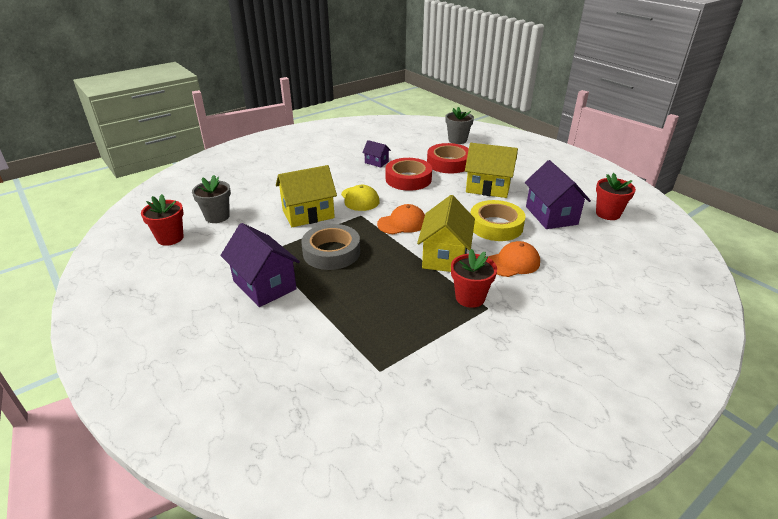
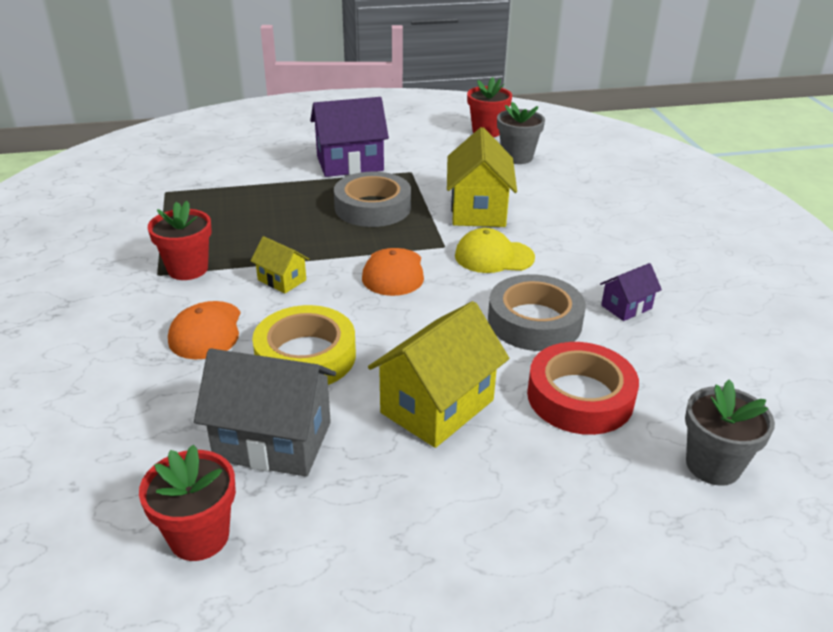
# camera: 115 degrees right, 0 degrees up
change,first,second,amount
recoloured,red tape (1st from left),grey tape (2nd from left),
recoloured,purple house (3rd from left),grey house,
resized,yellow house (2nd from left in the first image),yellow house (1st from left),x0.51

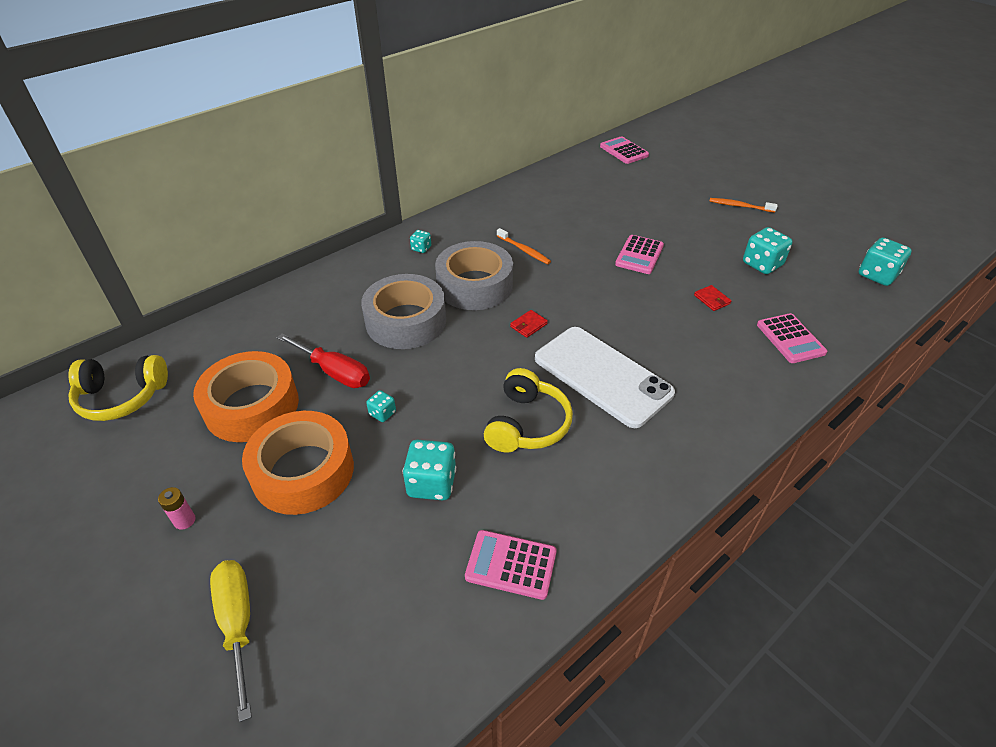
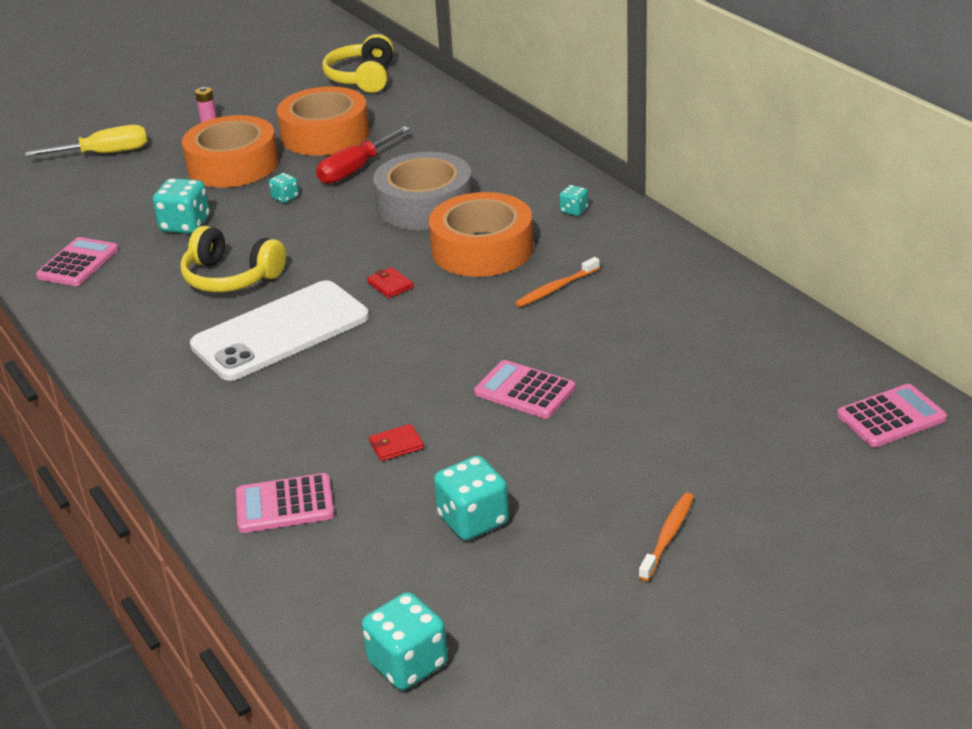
# camera: 100 degrees right, 10 degrees down
change,first,second,amount
recoloured,grey tape (2nd from left),orange tape (3rd from left),

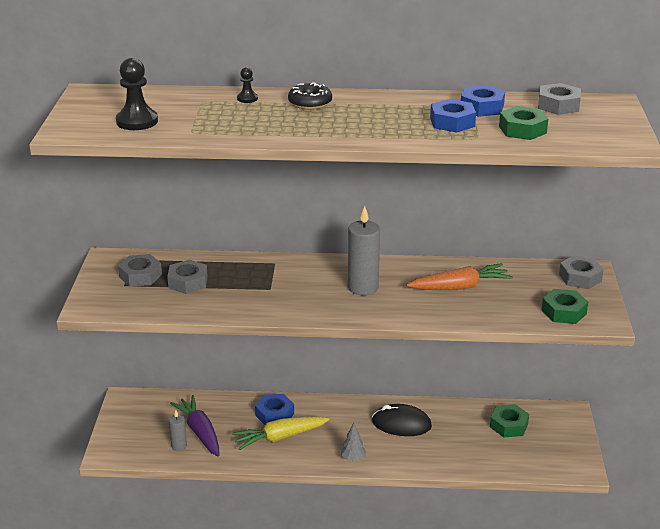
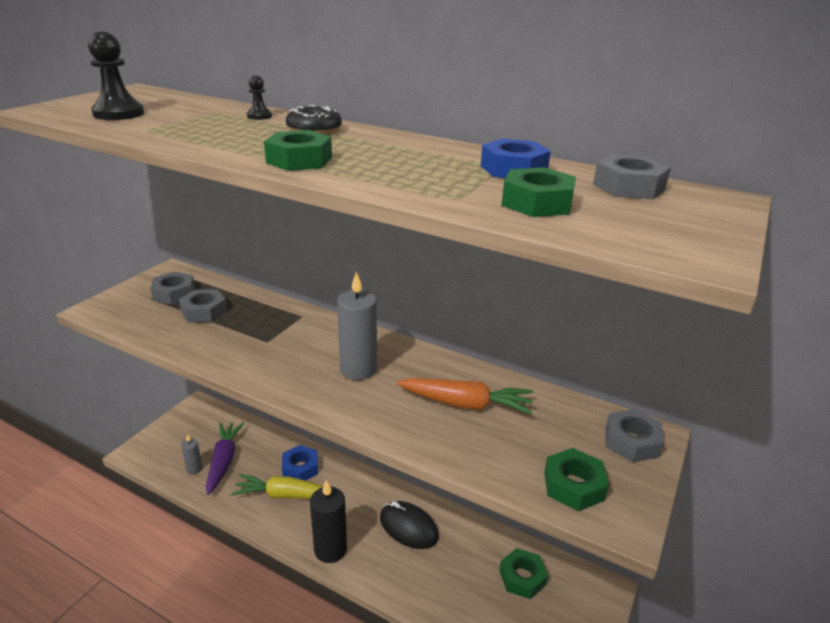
# camera: 25 degrees right, 0 degrees up
change,first,second,amount
removed,blue nut (2nd from left),,
added,,green nut (1st from left),
replaced,grey tree,black candle,

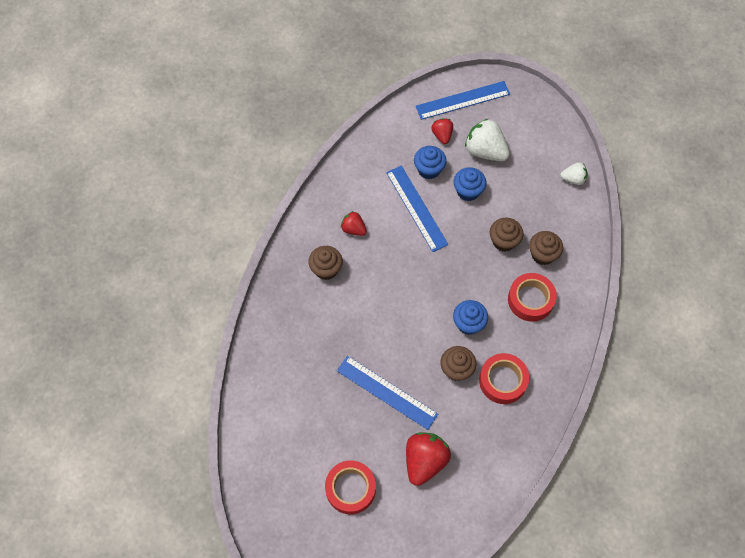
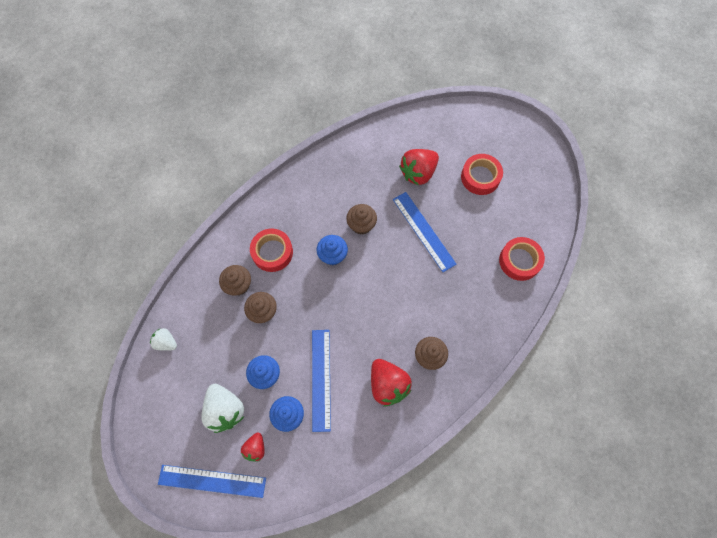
# camera: 155 degrees left, 5 degrees up
change,first,second,amount
moved,red tape (2nd from left in the first image),red tape (3rd from left),
resized,red strawberry (1st from left in the first image),red strawberry (2nd from left),x1.77

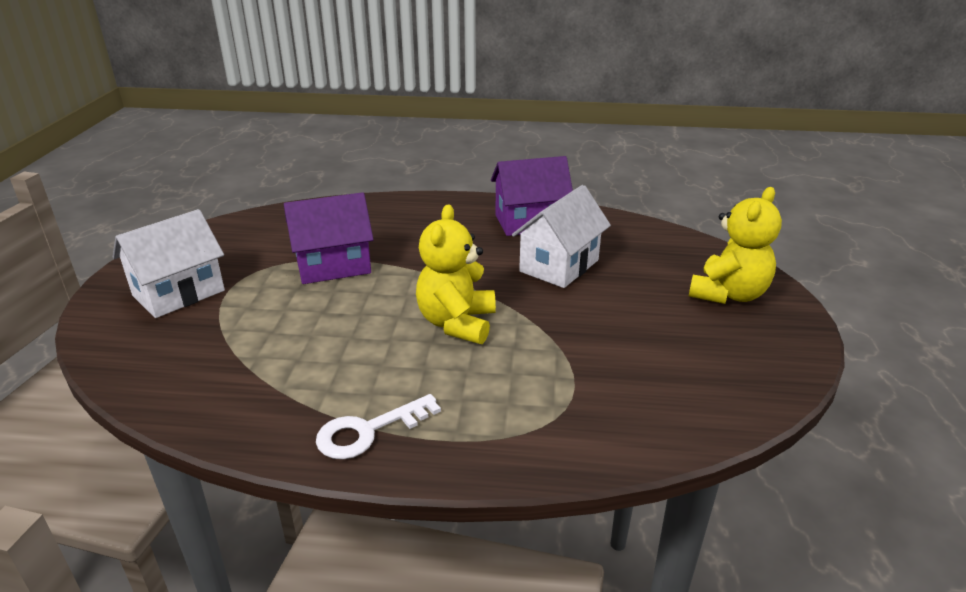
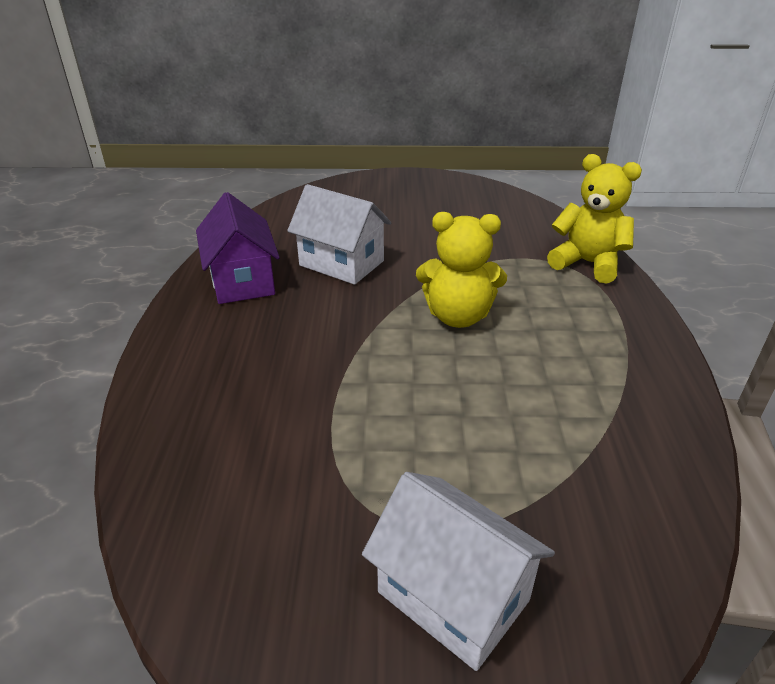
# camera: 95 degrees left, 5 degrees up
change,first,second,amount
removed,purple house (1st from left),,
removed,white key,,
moved,yellow teddy bear (2nd from left),,

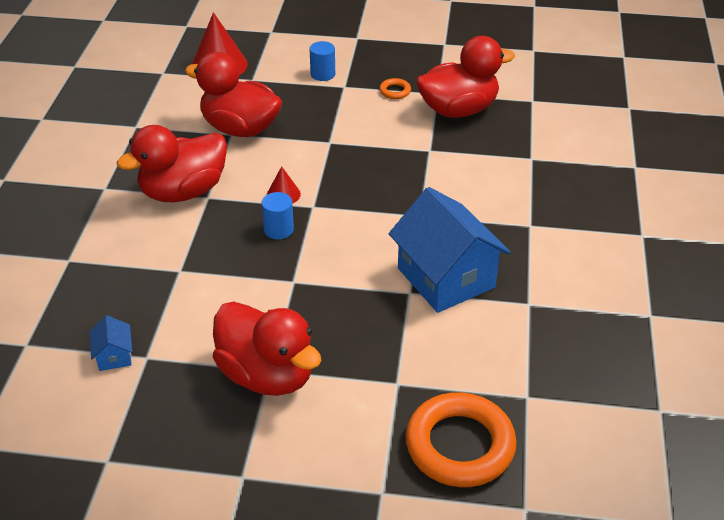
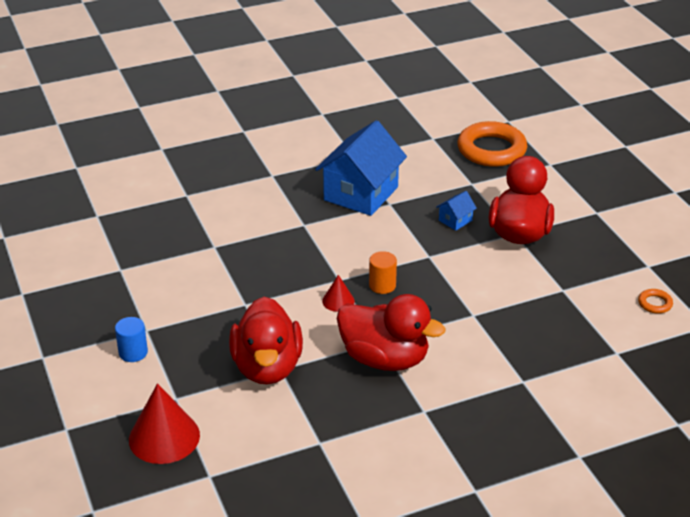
# camera: 120 degrees left, 5 degrees down
change,first,second,amount
removed,red duck (4th from left),,
moved,blue house (1st from left in the first image),blue house (2nd from left),
moved,orange ring (1st from left in the first image),orange ring (2nd from left),
recoloured,blue cylinder (1st from left),orange cylinder,

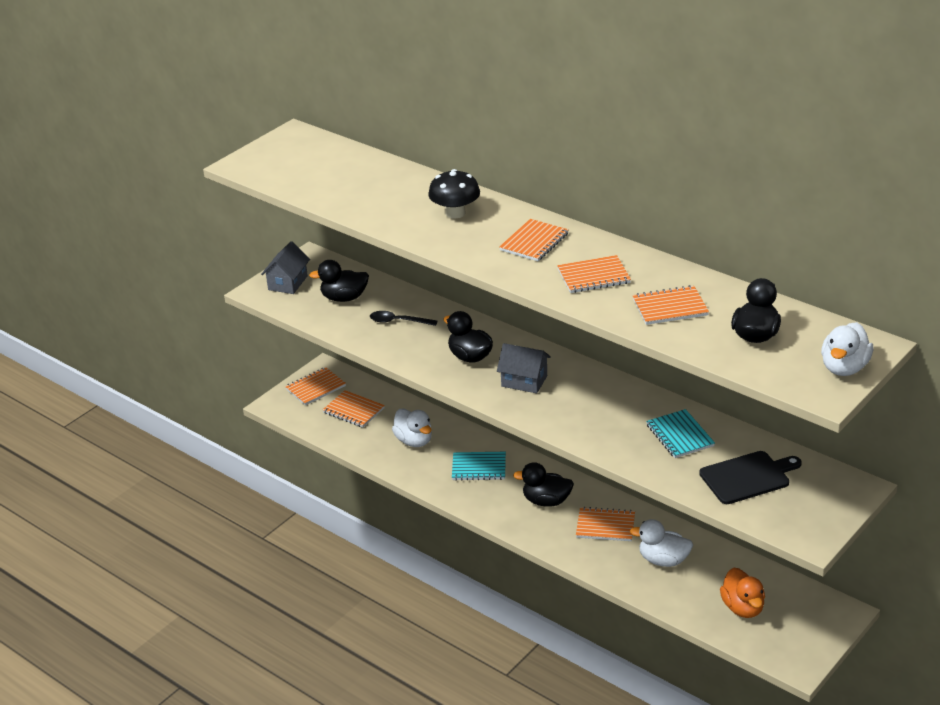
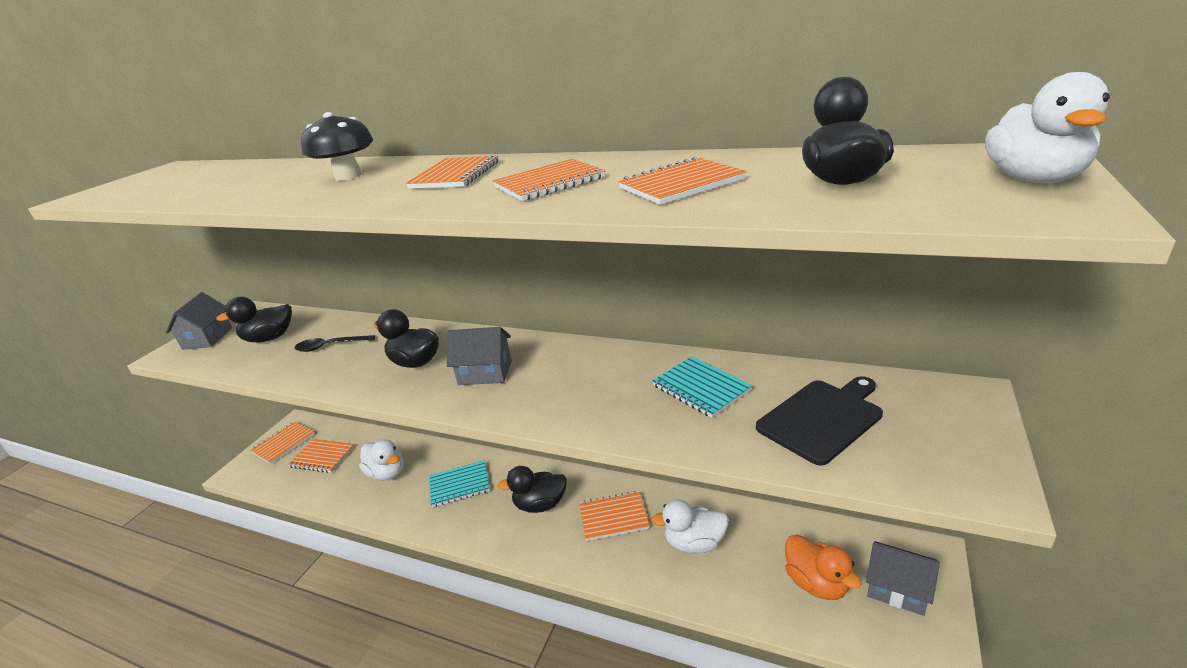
# camera: 15 degrees left, 5 degrees down
change,first,second,amount
added,,grey house (3rd from left),

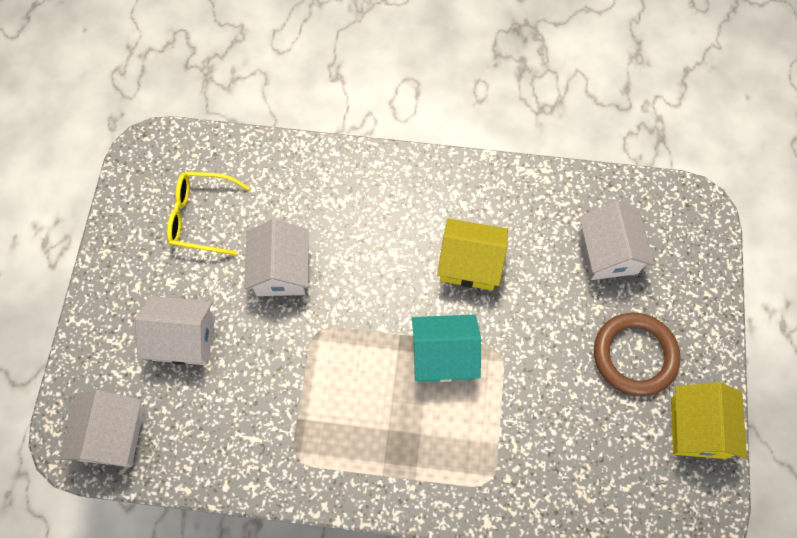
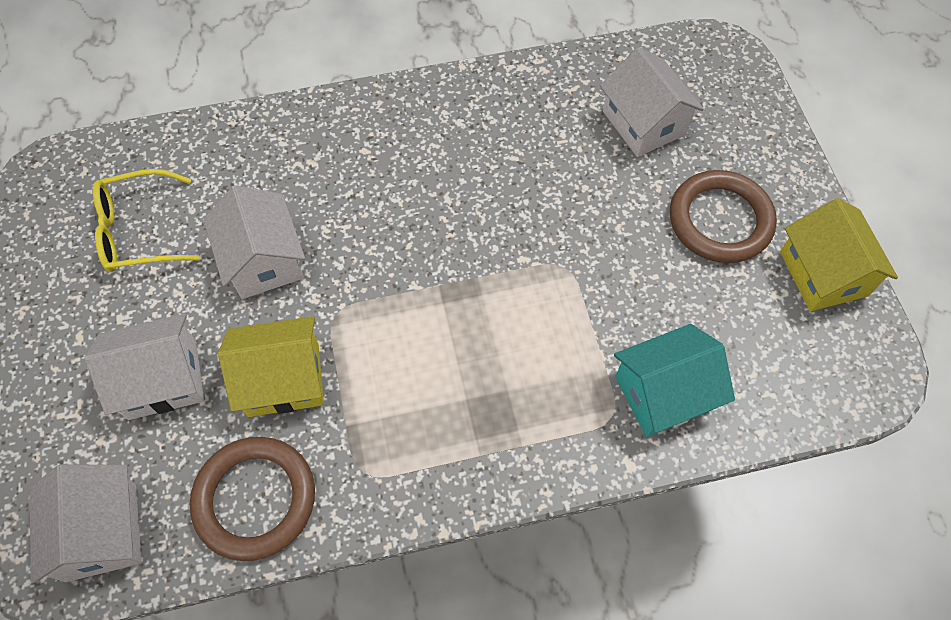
# camera: 20 degrees left, 5 degrees down
change,first,second,amount
added,,brown ring (1st from left),
moved,turquoise house,,
moved,yellow house (1st from left),,

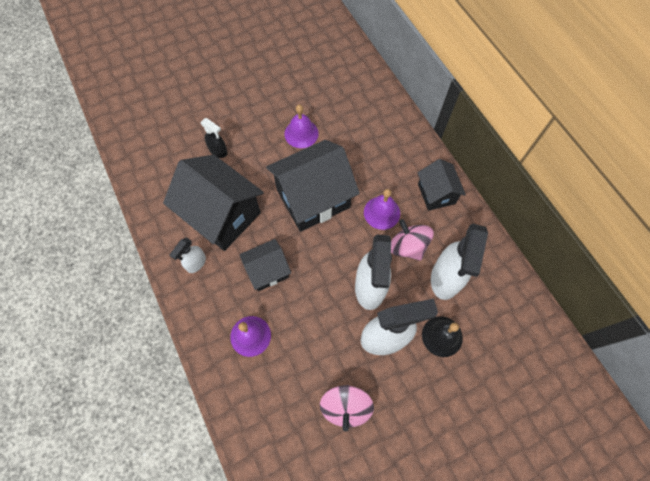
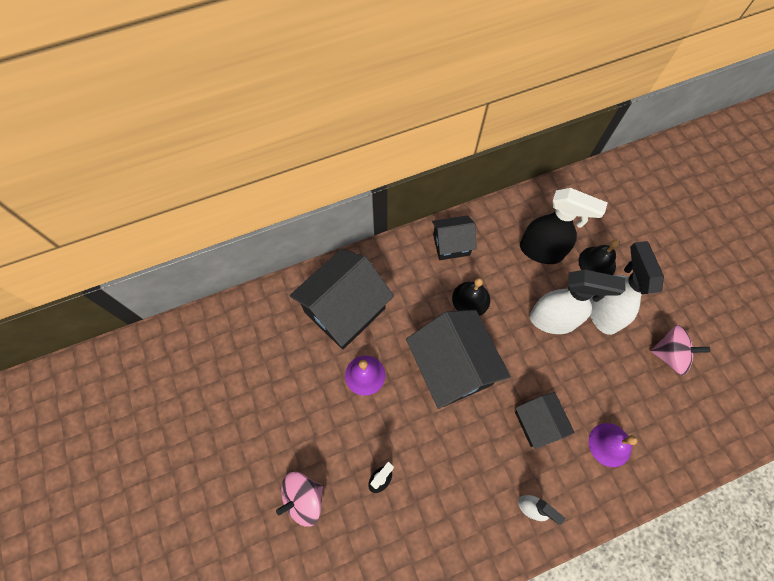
# camera: 85 degrees left, 0 degrees up
change,first,second,amount
moved,black house (1st from left),,
moved,pink spinning top (2nd from left in the first image),pink spinning top (1st from left),
recoloured,purple bell (3rd from left),black bell (1st from left),
recoloured,white spray bottle (4th from left),black spray bottle (2nd from left),

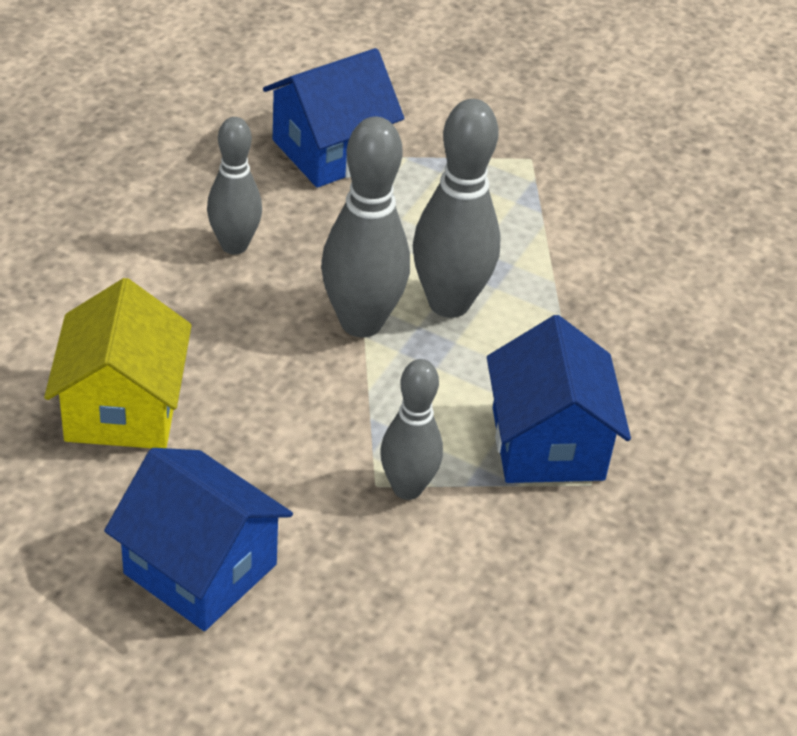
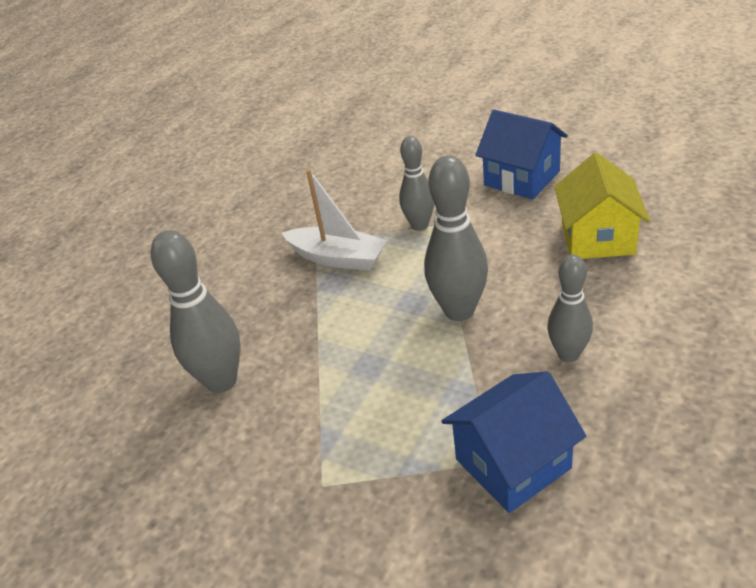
# camera: 170 degrees left, 5 degrees down
change,first,second,amount
moved,grey bowling pin (4th from left in the first image),grey bowling pin (1st from left),
replaced,blue house (3rd from left),white boat,

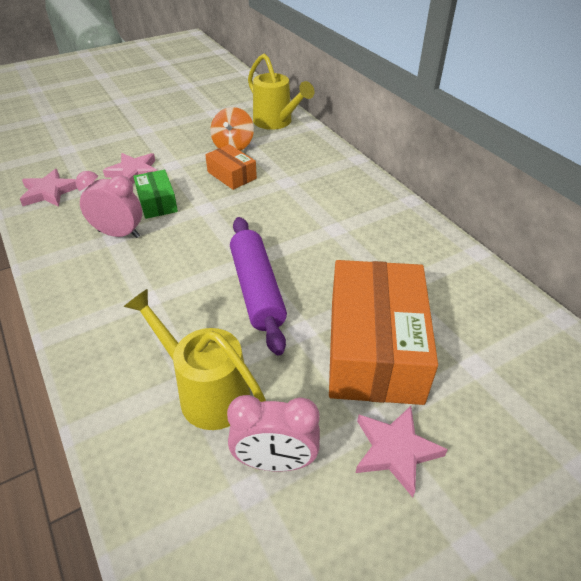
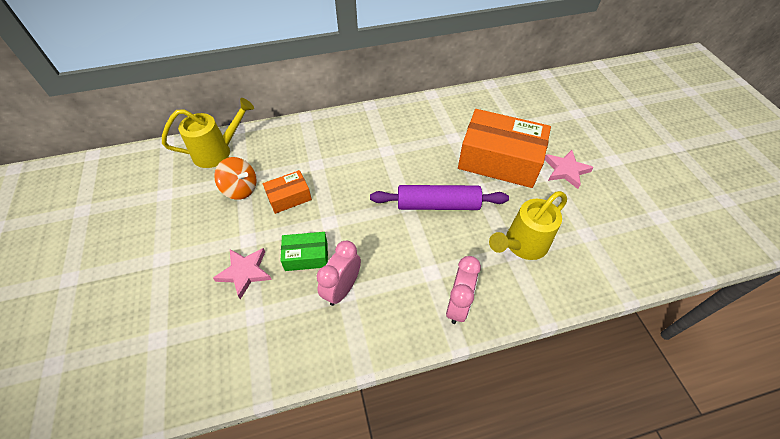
# camera: 75 degrees left, 10 degrees up
change,first,second,amount
removed,pink star (1st from left),,
moved,pink clock (2nd from left),,

